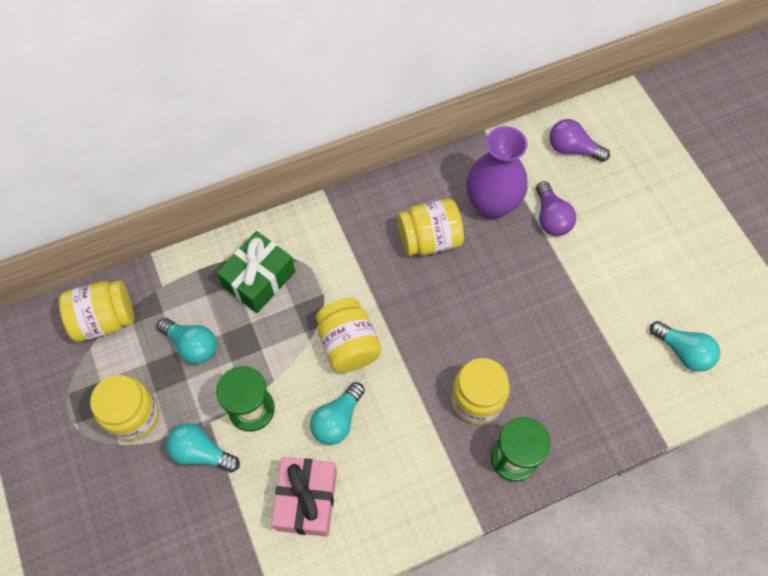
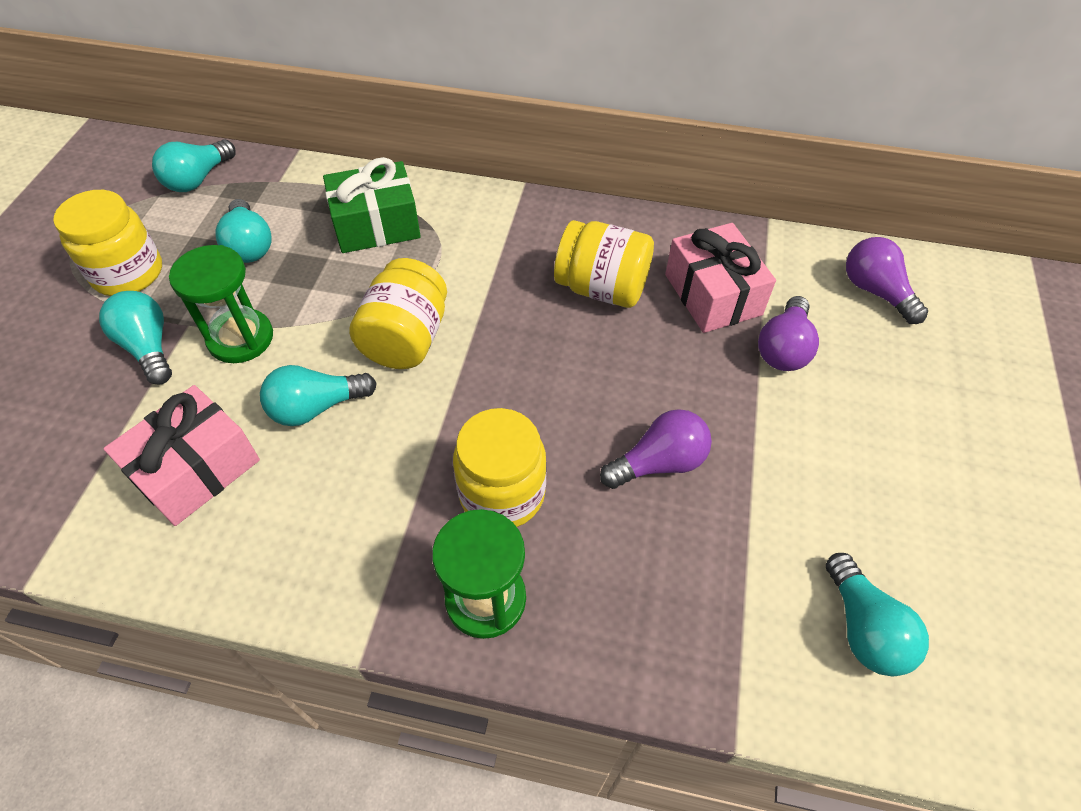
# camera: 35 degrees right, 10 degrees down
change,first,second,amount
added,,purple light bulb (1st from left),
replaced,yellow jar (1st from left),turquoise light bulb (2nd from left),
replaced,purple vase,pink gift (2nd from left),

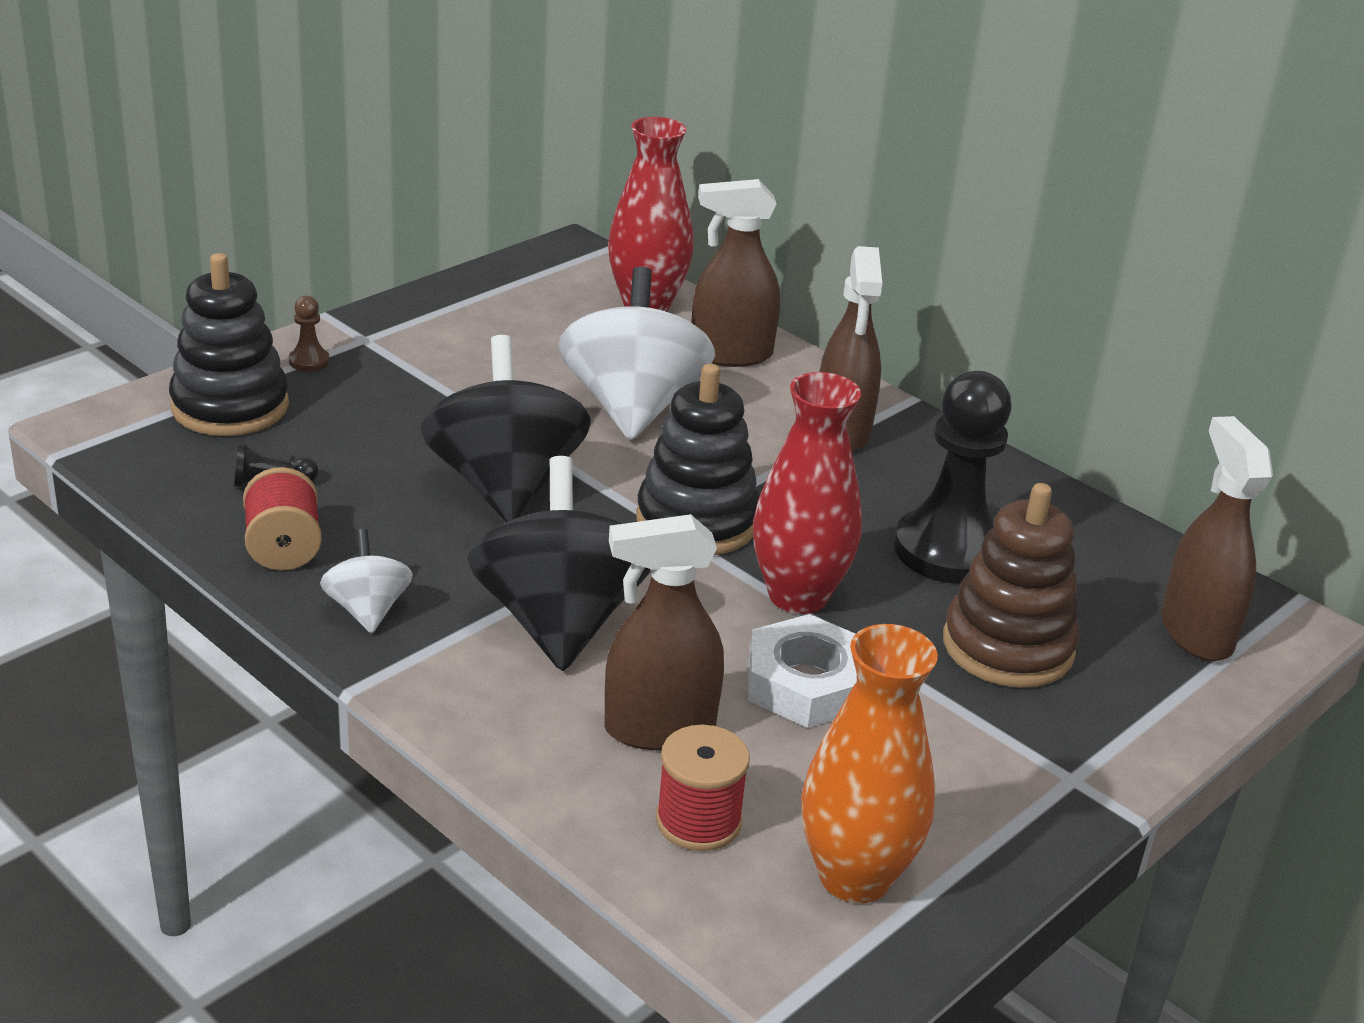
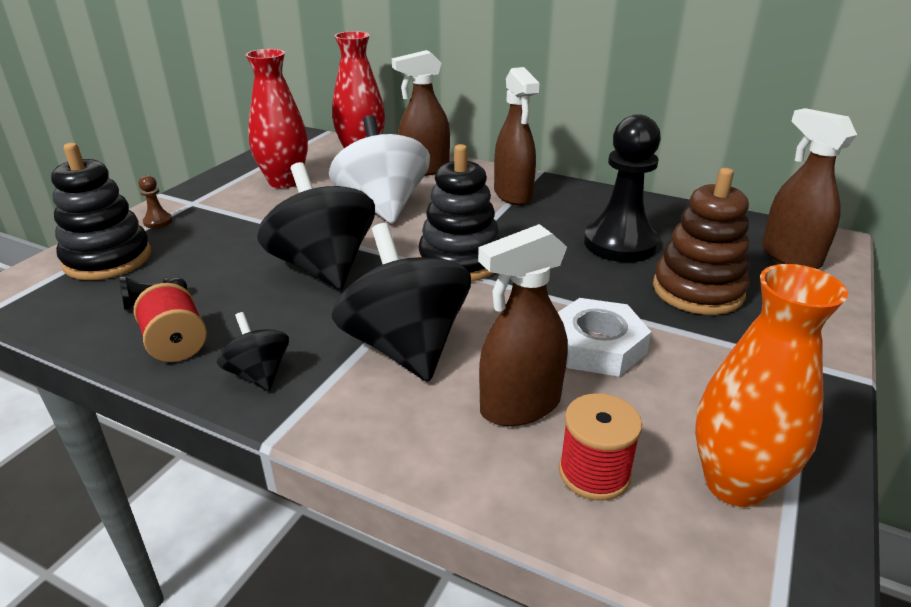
# camera: 15 degrees left, 0 degrees up
change,first,second,amount
moved,red vase (2nd from left in the first image),red vase (1st from left),
recoloured,white spinning top (1st from left),black spinning top (1st from left),

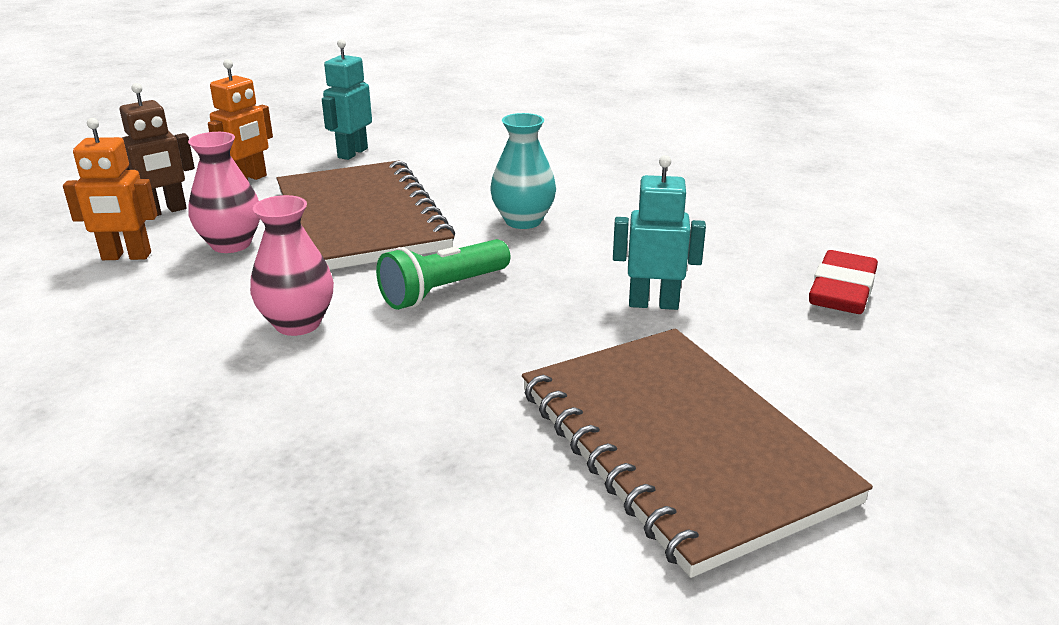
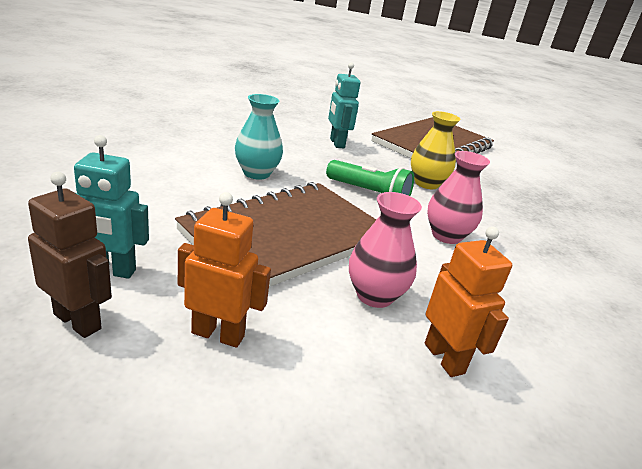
# camera: 115 degrees left, 0 degrees up
change,first,second,amount
removed,red eraser,,
added,,yellow vase,
moved,brown robot,,

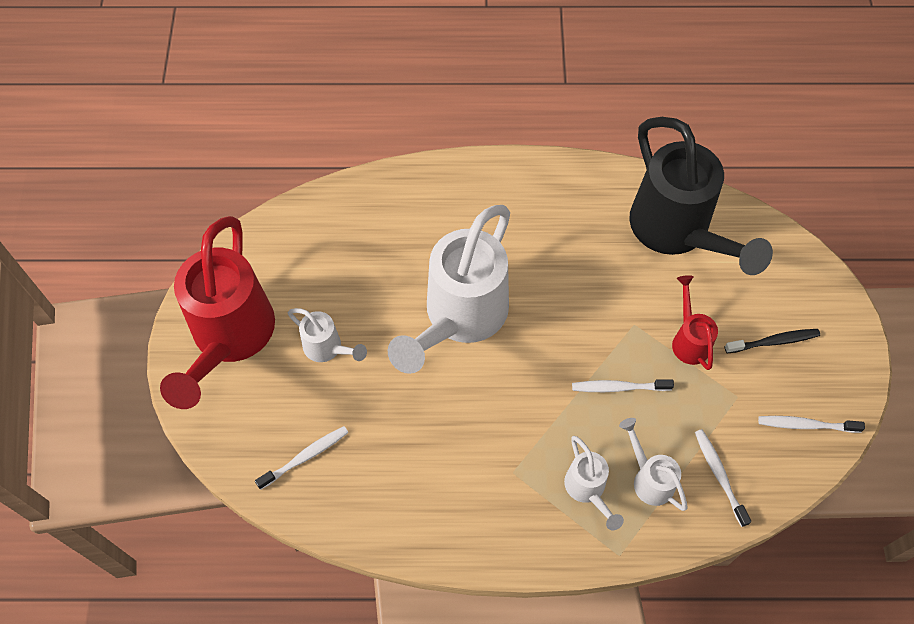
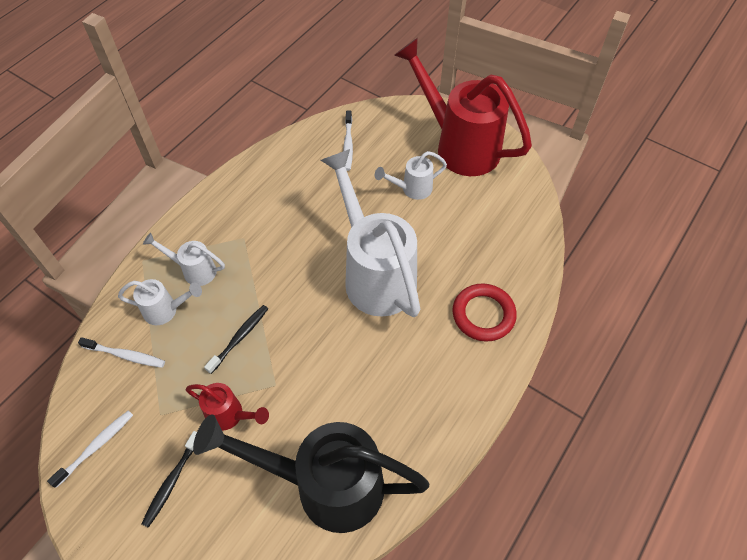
# camera: 125 degrees right, 5 degrees down
change,first,second,amount
added,,red ring,
recoloured,white toothbrush (2nd from left),black toothbrush (2nd from left),

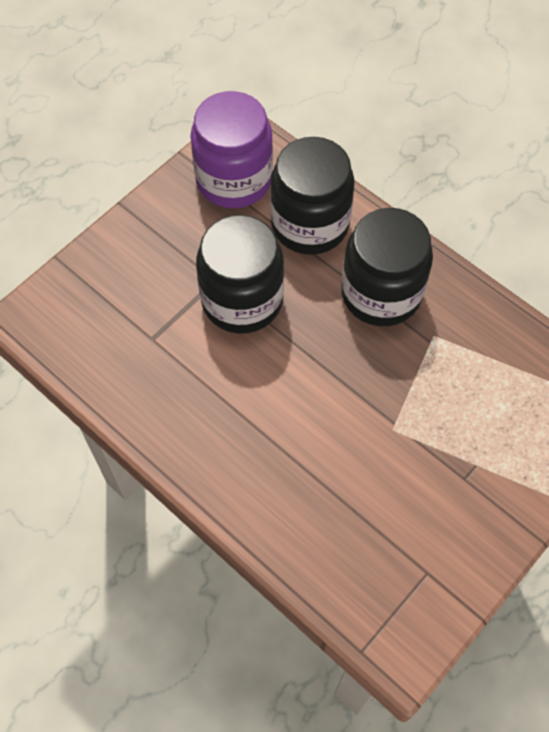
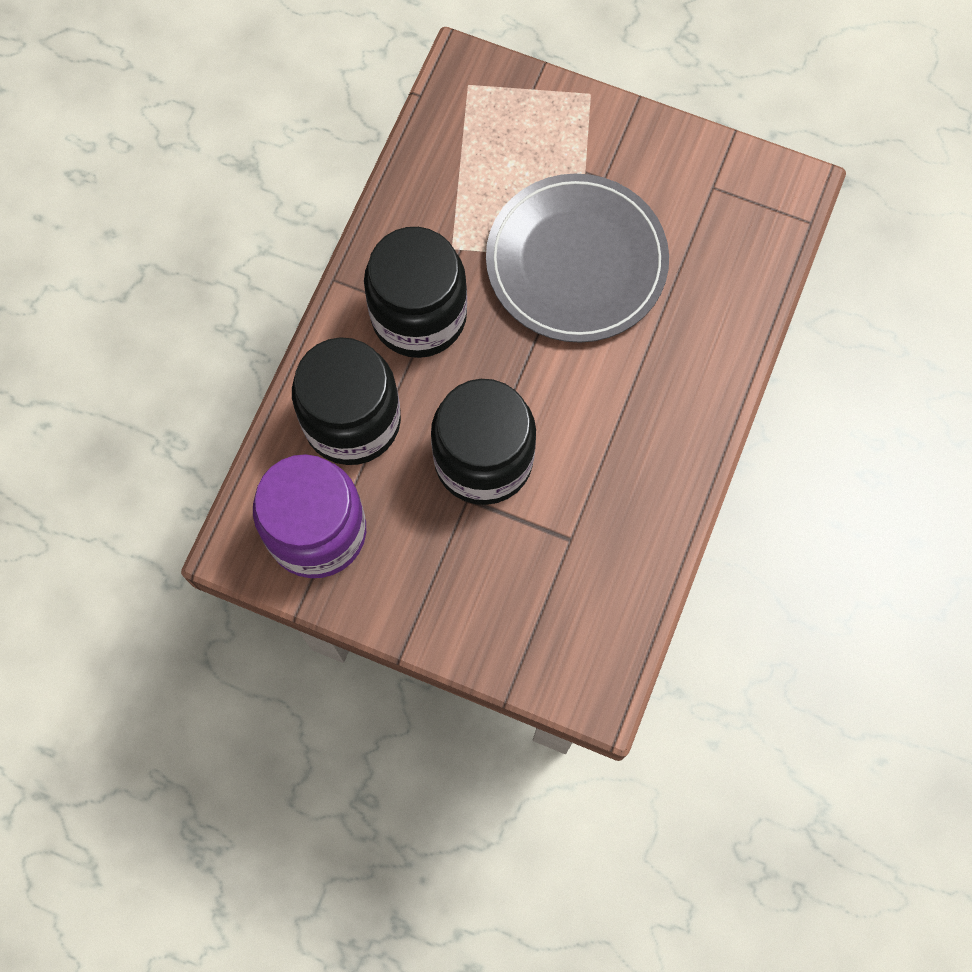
# camera: 110 degrees left, 10 degrees up
change,first,second,amount
added,,grey plate,

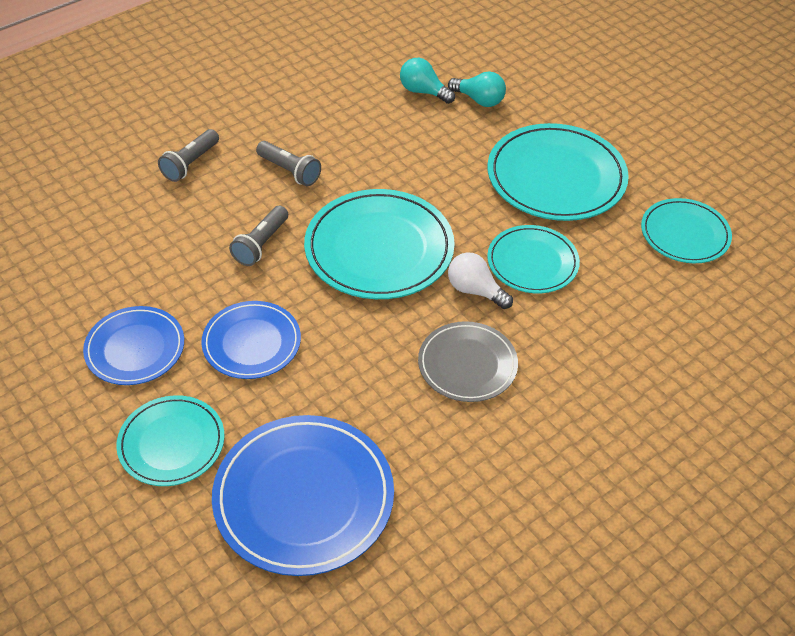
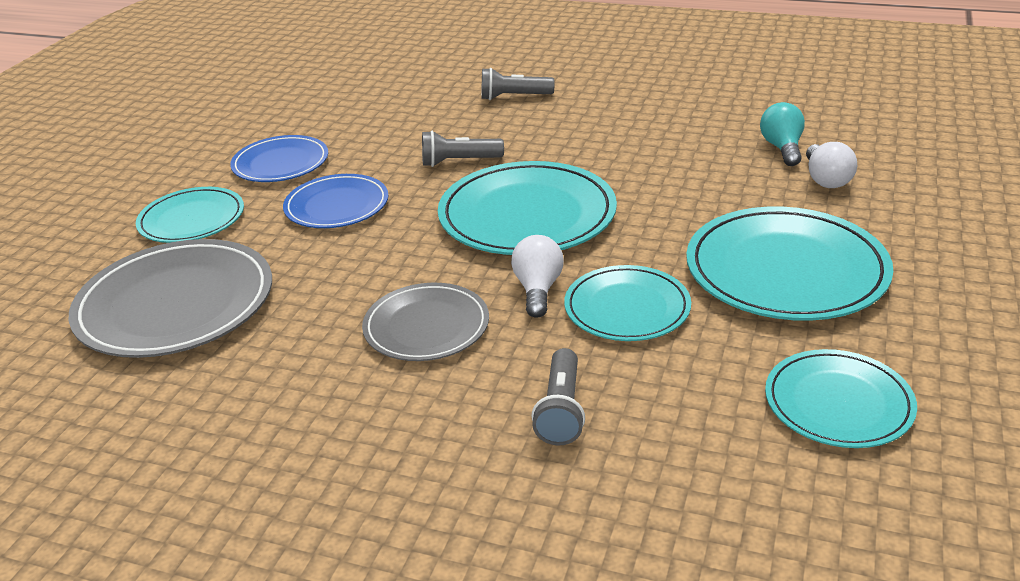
# camera: 60 degrees right, 15 degrees down
change,first,second,amount
moved,grey flashlight (3rd from left),,
recoloured,blue plate (3rd from left),grey plate (1st from left),
recoloured,turquoise light bulb (2nd from left),white light bulb (2nd from left),

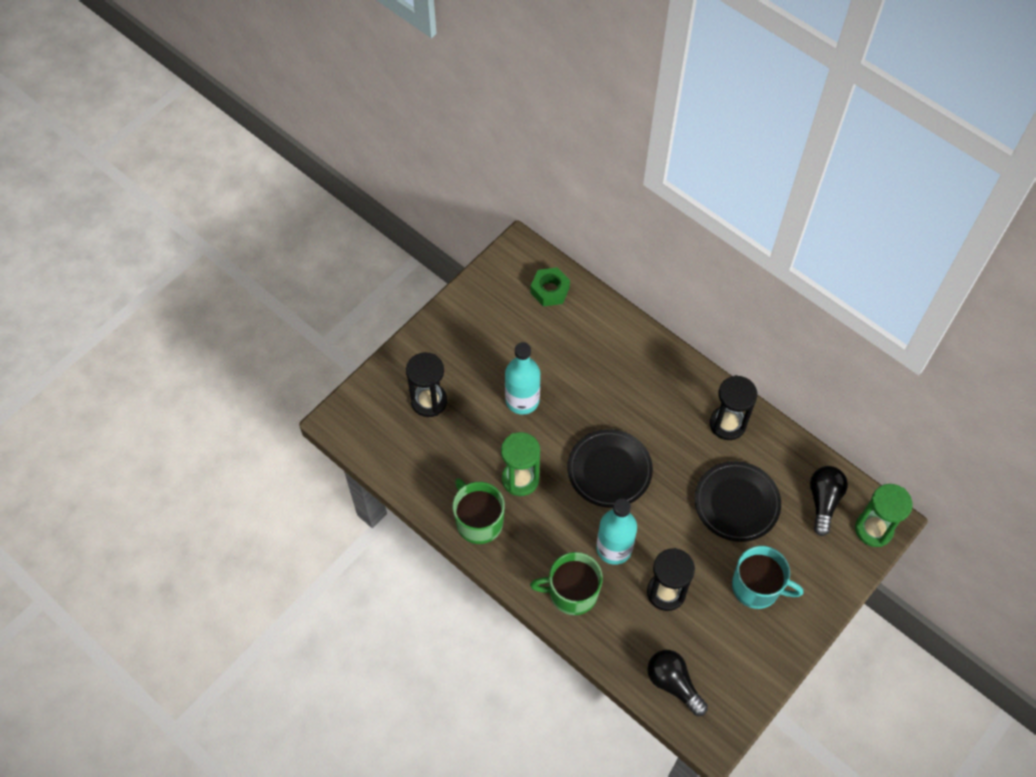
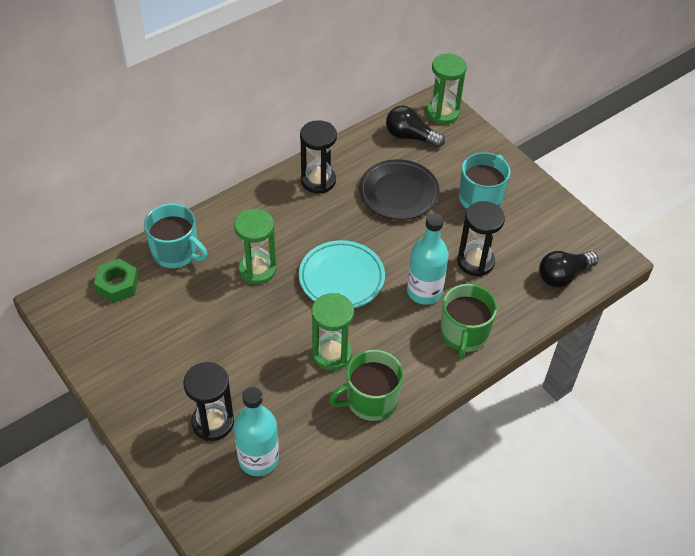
# camera: 80 degrees left, 10 degrees down
change,first,second,amount
added,,turquoise mug (1st from left),
added,,green hourglass (1st from left),
moved,turquoise bottle (1st from left),,
recoloured,black plate (1st from left),turquoise plate,

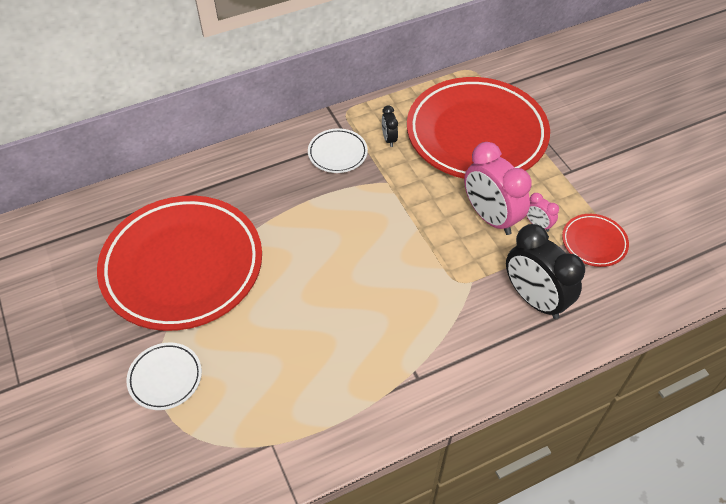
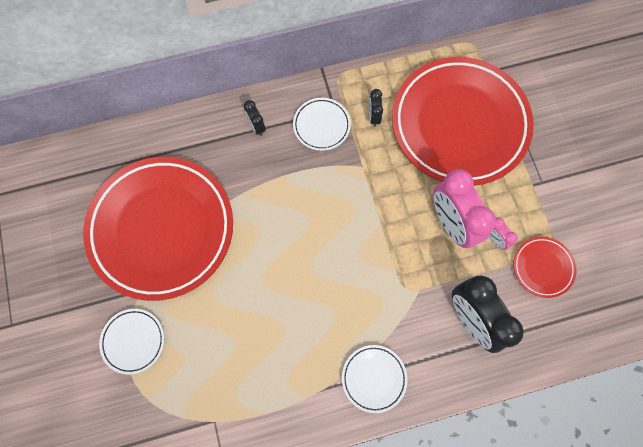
# camera: 10 degrees right, 20 degrees up
change,first,second,amount
added,,black clock (1st from left),
added,,white plate (3rd from left),

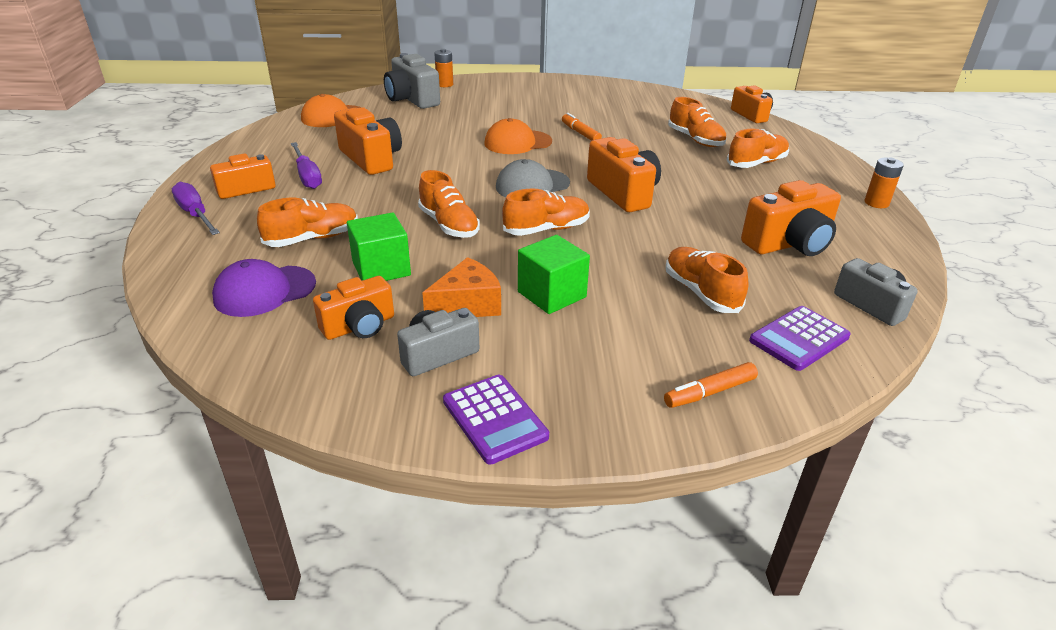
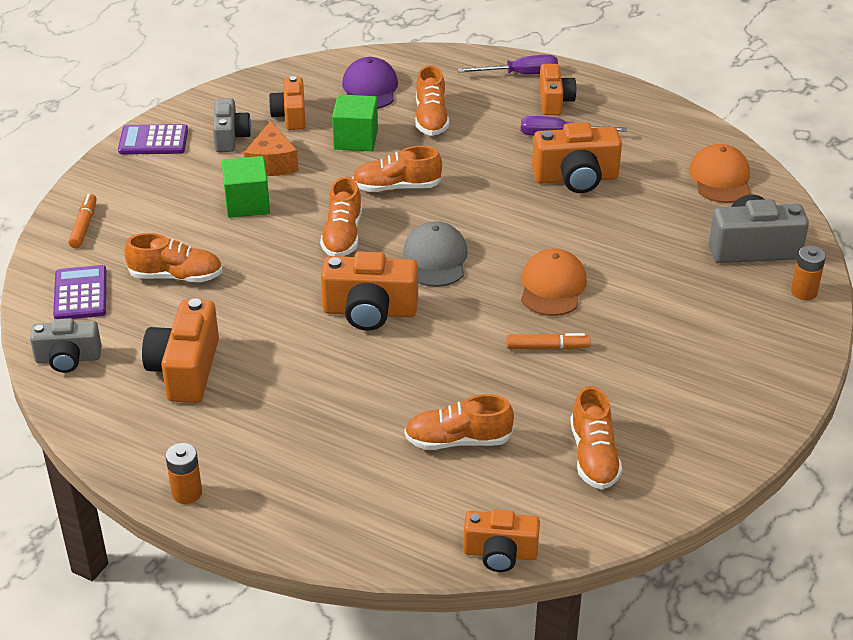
# camera: 120 degrees right, 5 degrees up
change,first,second,amount
moved,orange shoe (6th from left),,

